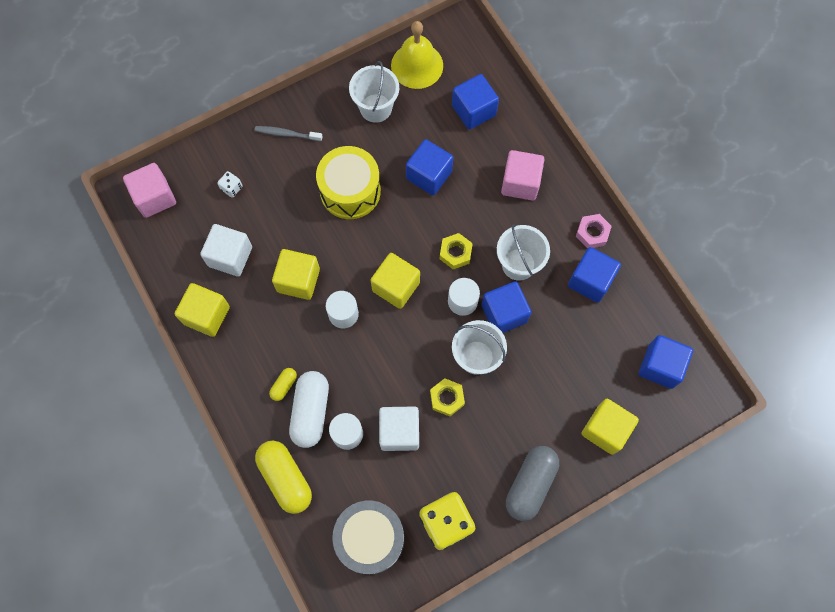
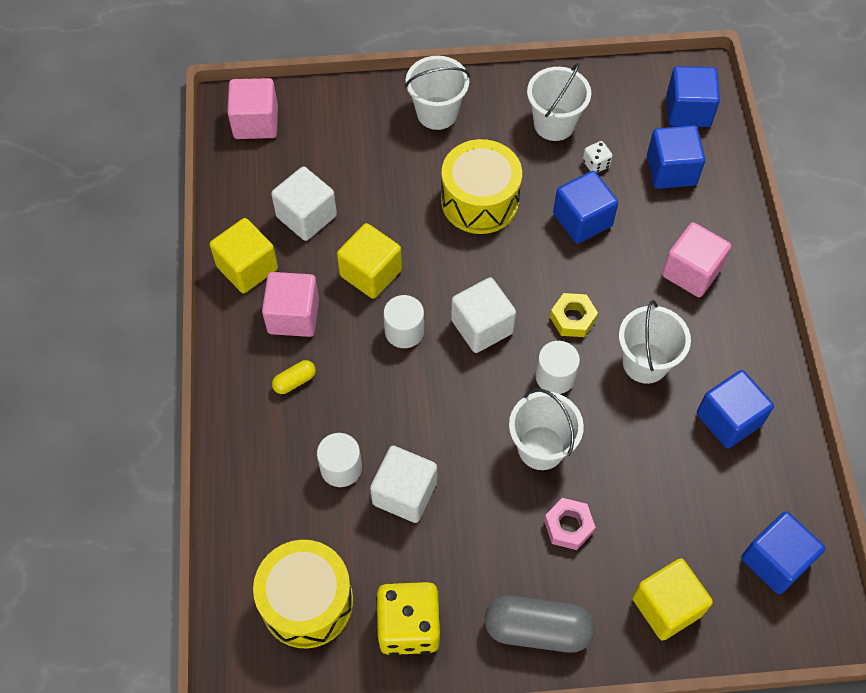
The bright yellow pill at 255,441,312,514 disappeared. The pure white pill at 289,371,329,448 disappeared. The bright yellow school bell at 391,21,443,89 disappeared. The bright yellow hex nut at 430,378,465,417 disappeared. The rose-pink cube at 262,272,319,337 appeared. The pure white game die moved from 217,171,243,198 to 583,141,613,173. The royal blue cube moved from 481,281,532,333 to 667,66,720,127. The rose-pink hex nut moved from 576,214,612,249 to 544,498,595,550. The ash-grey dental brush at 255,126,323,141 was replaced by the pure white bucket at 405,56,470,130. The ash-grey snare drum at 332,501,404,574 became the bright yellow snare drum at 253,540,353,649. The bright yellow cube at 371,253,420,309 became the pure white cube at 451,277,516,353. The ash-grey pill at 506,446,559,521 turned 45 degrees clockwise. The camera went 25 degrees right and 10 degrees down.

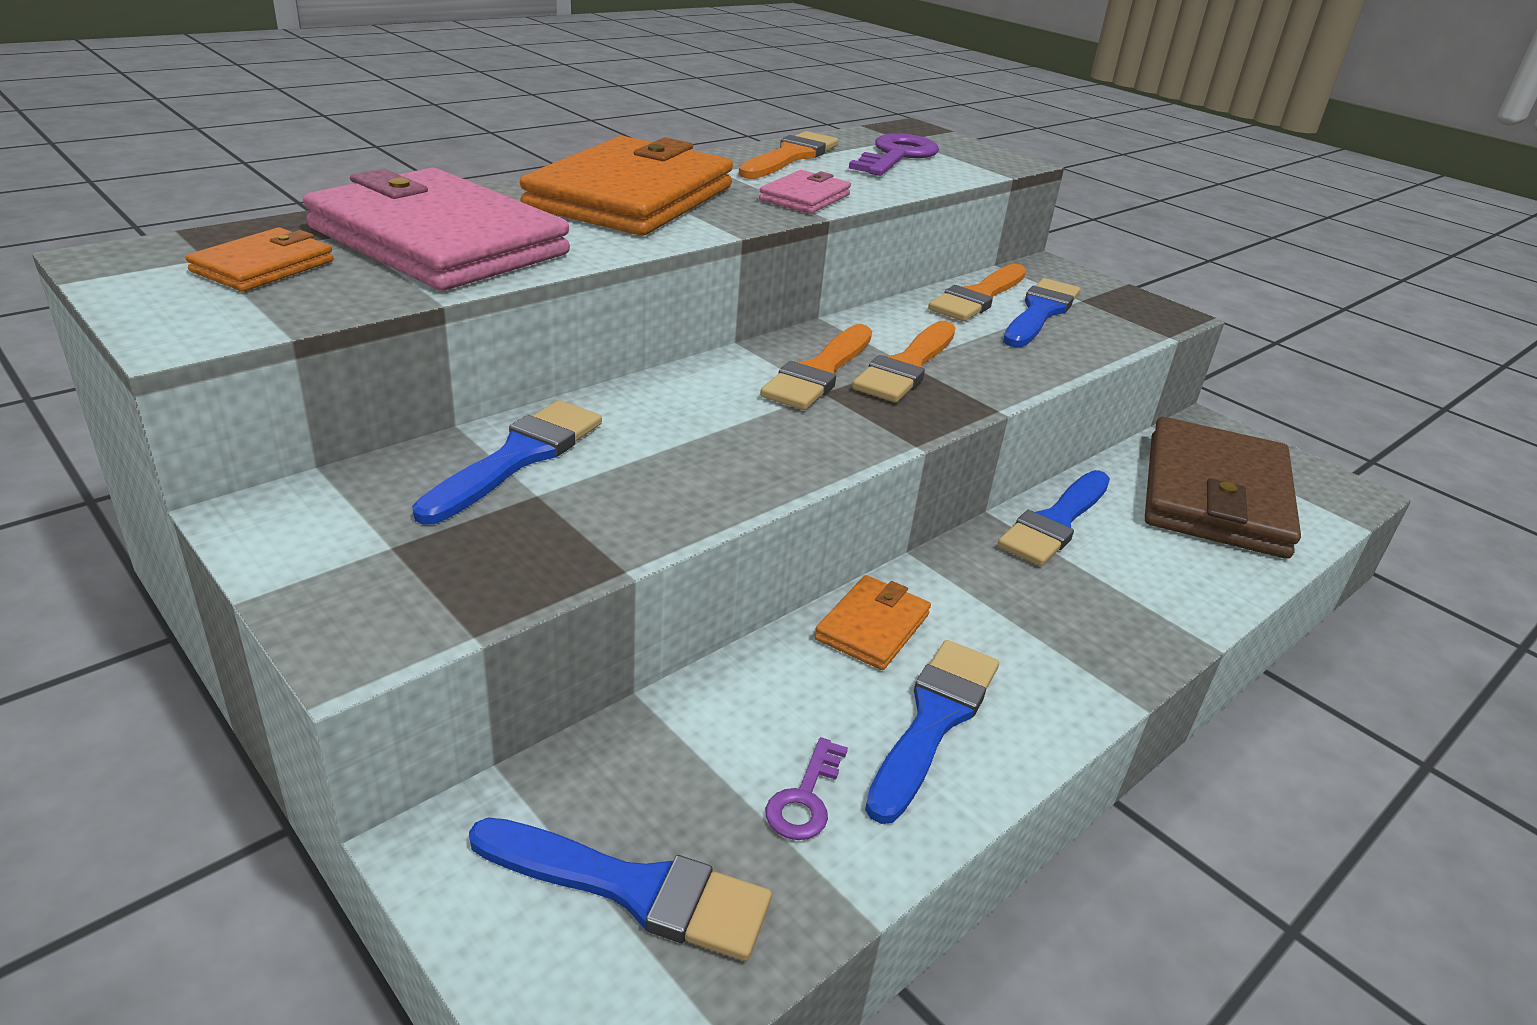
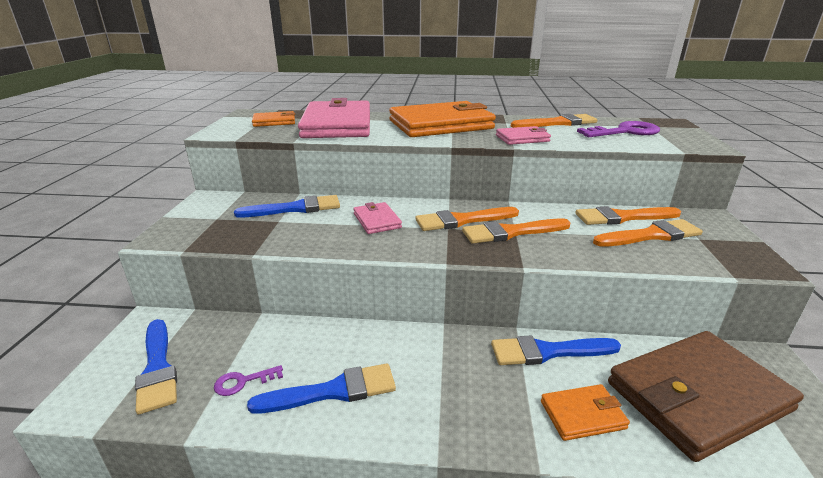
The rose-pink card wallet at 353,202,402,234 appeared. The bright orange card wallet moved from 814,575,931,670 to 541,384,630,441. The royal blue brush at 1003,278,1080,347 became the bright orange brush at 593,219,703,247. The camera went 50 degrees right and 5 degrees down.

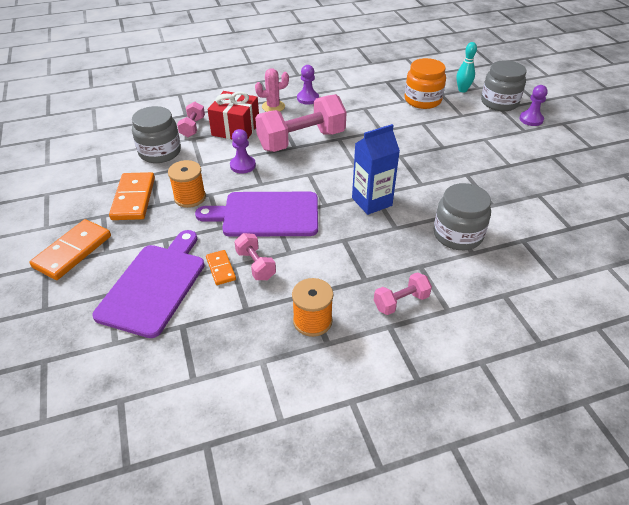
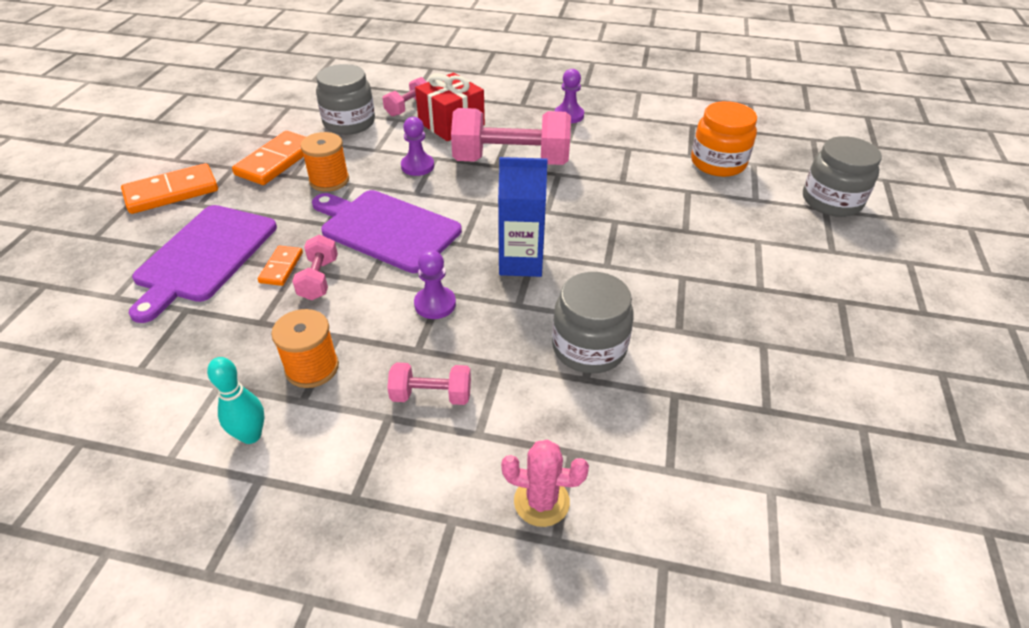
The rose-pink prickly plant moved from 255,68,289,112 to 501,439,589,527. The turquoise skittle moved from 456,42,477,93 to 207,357,264,444. The violet chess pawn moved from 519,85,548,126 to 414,250,456,319. The violet chopping board at 92,230,205,338 turned 150 degrees clockwise. The camera went 30 degrees right and 0 degrees up.

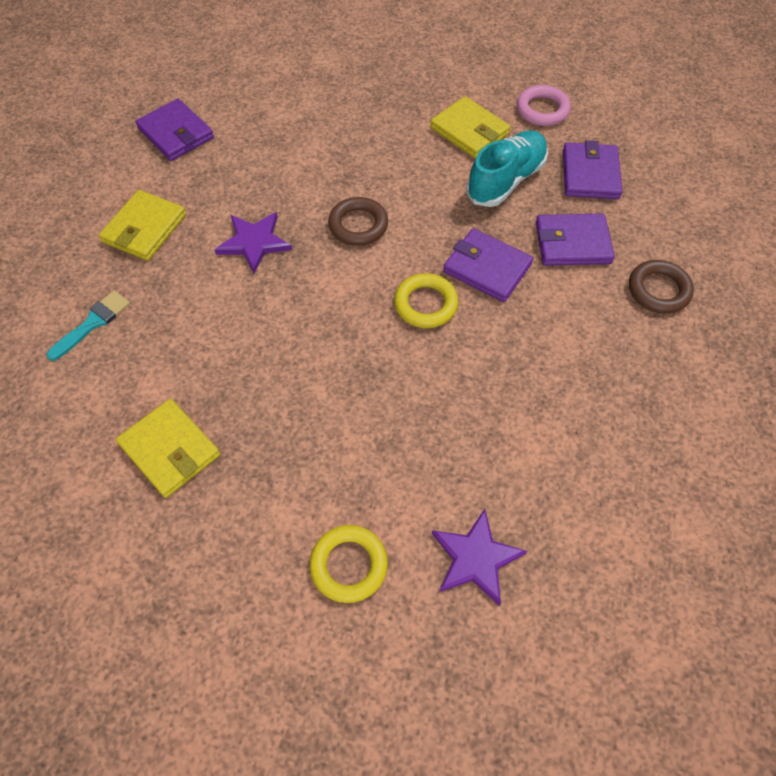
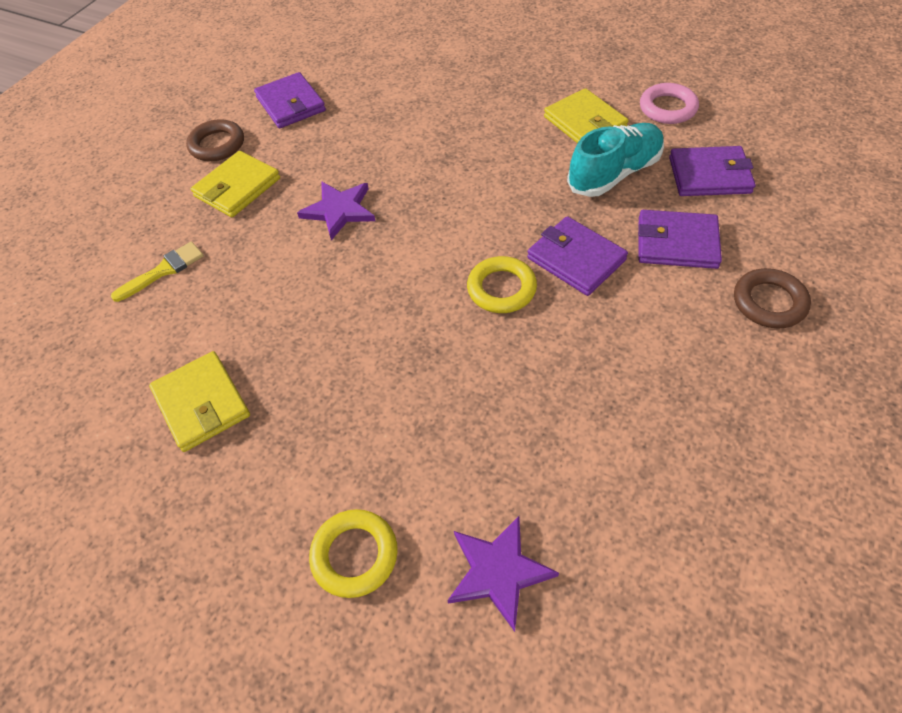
The brown hoop moved from 328,197,388,246 to 186,119,244,161. The turquoise brush at 47,290,130,361 became the bright yellow brush at 111,242,204,302. The violet card wallet at 563,140,622,199 turned 75 degrees clockwise. The camera went 15 degrees right and 5 degrees down.

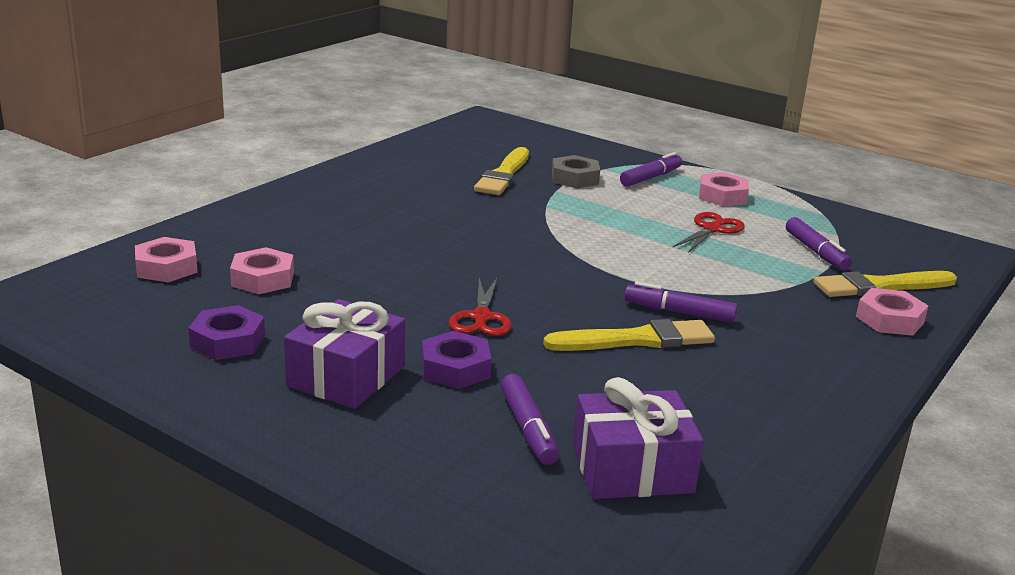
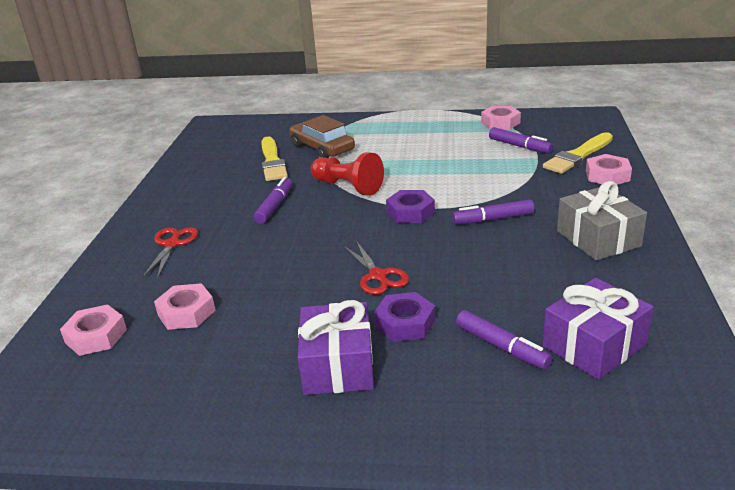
The bright yellow brush at 543,319,715,351 disappeared. The crimson chess pawn at 311,152,384,196 appeared. The ash-grey wrapped gift at 557,181,647,261 appeared. The violet hex nut moved from 188,305,265,360 to 386,190,435,223. The violet marker moved from 620,152,682,187 to 253,177,293,224. The crimson scissors moved from 673,212,745,253 to 143,228,198,279. The rose-pink hex nut moved from 699,172,749,206 to 481,106,521,130. The ash-grey hex nut at 552,155,600,188 was replaced by the brown car at 289,115,355,158. The camera went 25 degrees left and 5 degrees up.

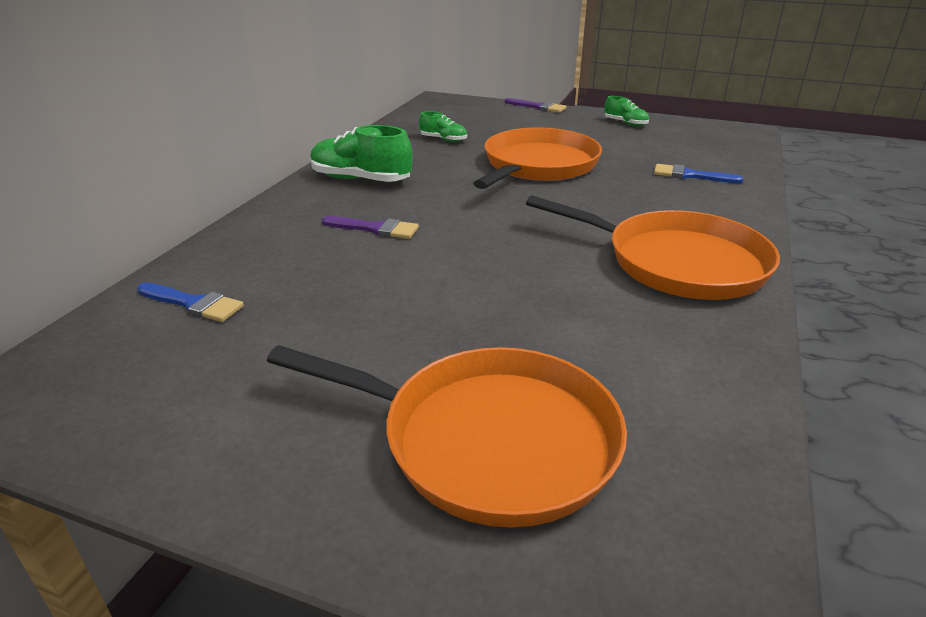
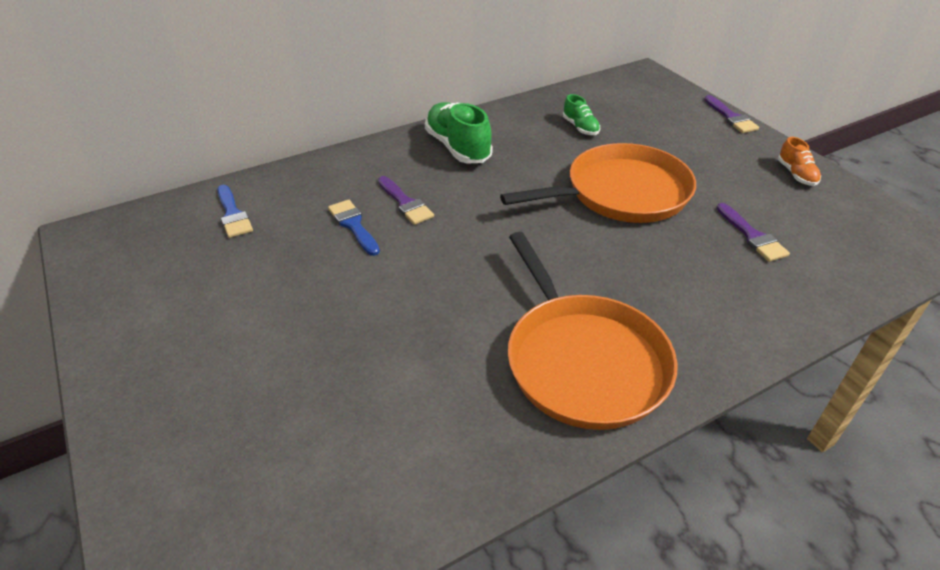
The bright orange frying pan at 267,345,627,528 disappeared. The violet brush at 717,203,790,262 appeared. The royal blue brush moved from 654,164,743,183 to 328,200,380,256. The emerald lace-up shoe at 604,96,649,126 became the bright orange lace-up shoe at 778,137,821,186. The camera went 40 degrees right and 10 degrees up.

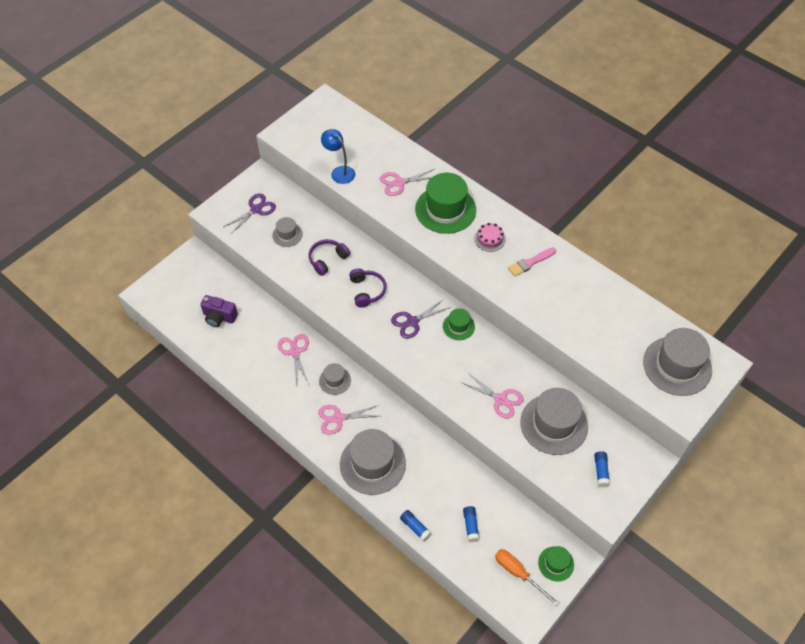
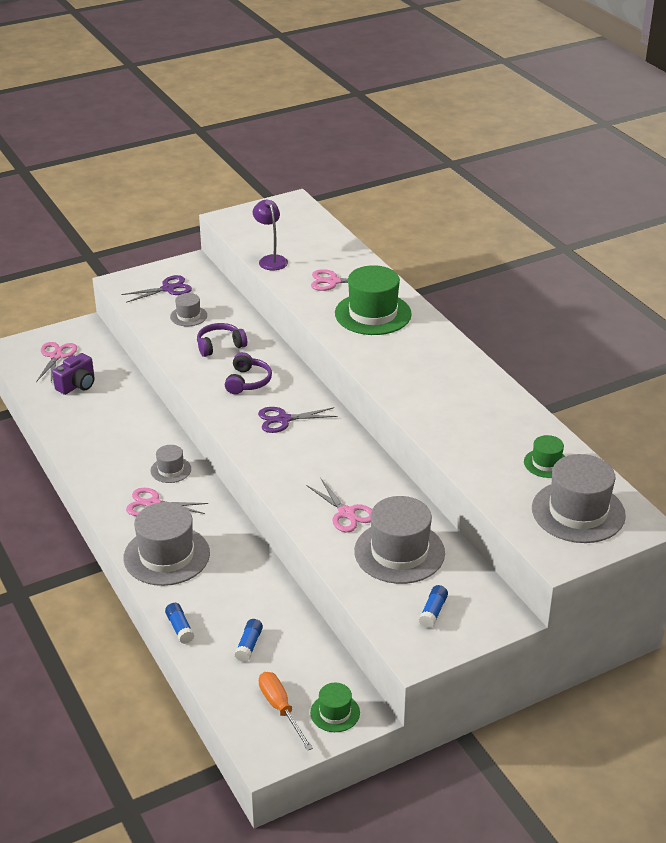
The rose-pink cake at 474,223,506,252 disappeared. The rose-pink brush at 508,248,556,276 disappeared. The rose-pink scissors moved from 278,334,309,387 to 36,342,77,382. The emerald top hat moved from 443,308,475,340 to 524,435,565,478. The royal blue reading lamp at 321,129,355,184 became the violet reading lamp at 253,200,288,270. The violet photo camera at 200,295,238,327 turned 90 degrees counterclockwise. The camera went 20 degrees right and 20 degrees down.

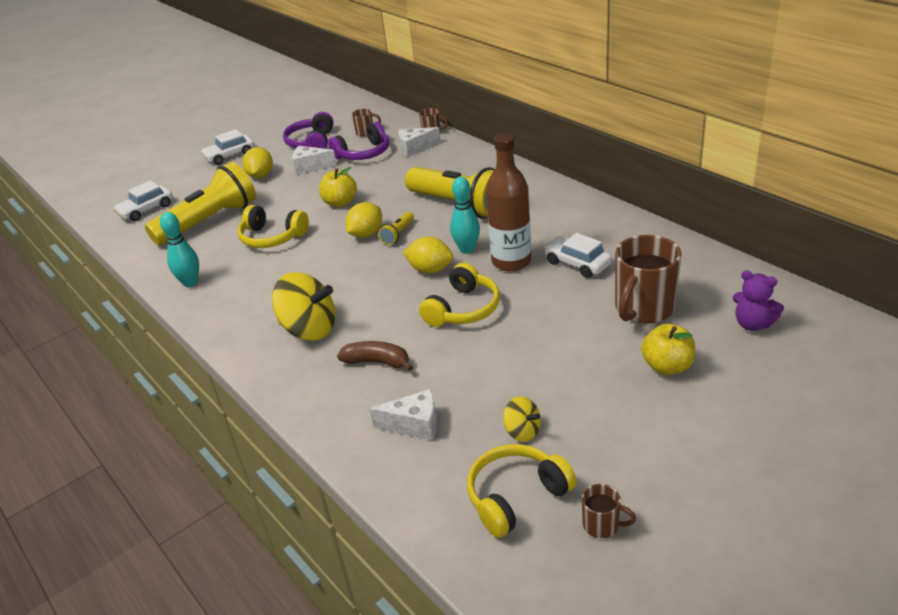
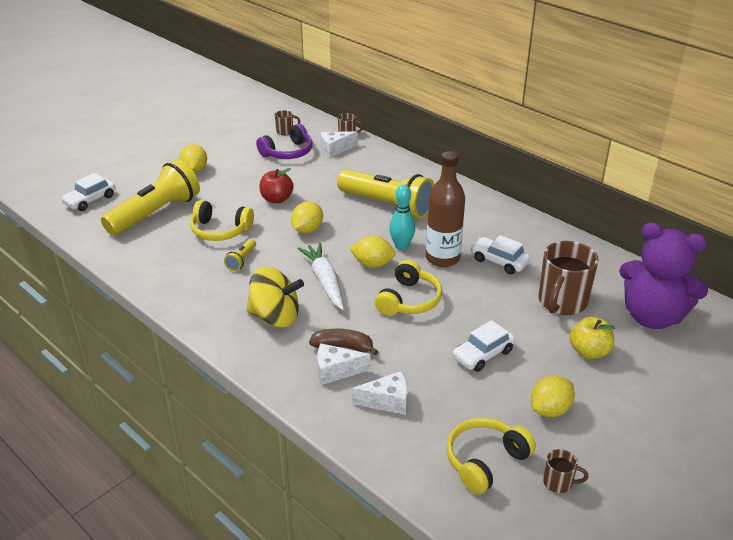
The turquoise skittle at 160,212,199,287 disappeared. The violet over-ear headphones at 283,112,334,149 disappeared. The bright yellow spinning top at 503,396,541,442 disappeared. The pure white carrot at 297,243,344,310 appeared. The bright yellow lemon at 531,376,575,417 appeared. The pure white car moved from 200,129,254,165 to 452,320,515,372. The pure white cheese wedge moved from 292,146,337,175 to 317,343,370,385. The bright yellow pocket torch moved from 378,212,414,245 to 224,239,256,271. The bright yellow apple at 319,167,357,207 became the crimson apple at 260,168,294,203. The violet teddy at 733,270,784,331 changed to 2.08 times the size. The camera went 10 degrees left and 0 degrees up.

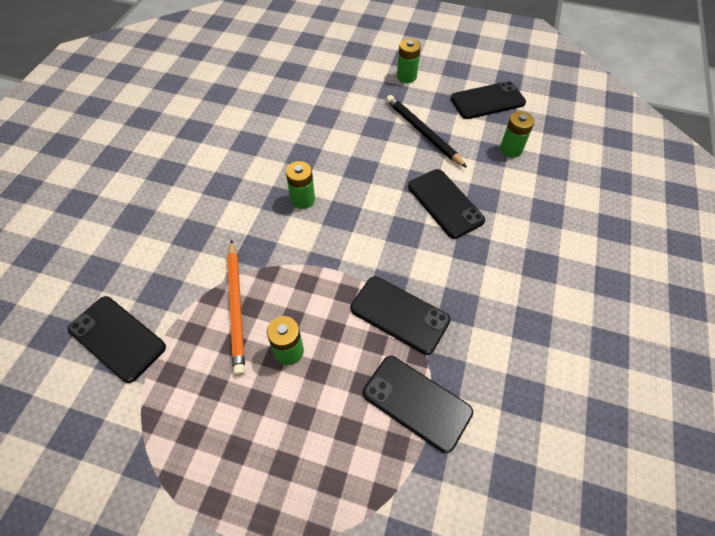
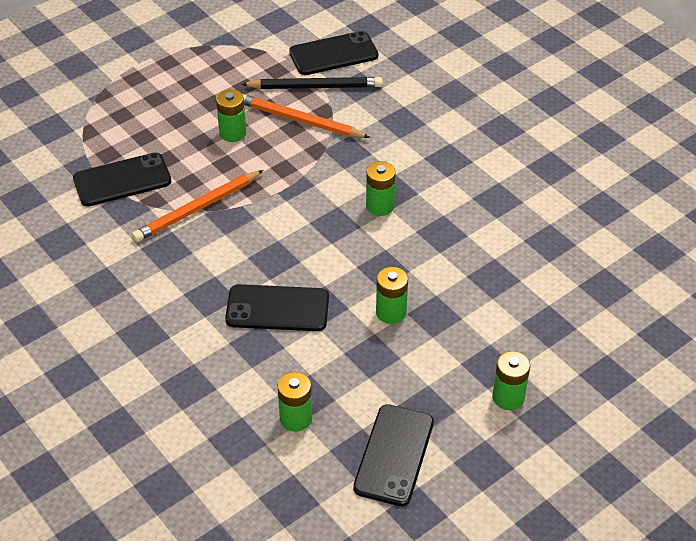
The emerald battery at 376,267,408,324 appeared. The black pencil moved from 386,95,467,168 to 241,77,383,89. The black phone at 351,276,450,355 was replaced by the bright orange pencil at 132,170,264,242. The camera went 125 degrees right and 10 degrees down.

